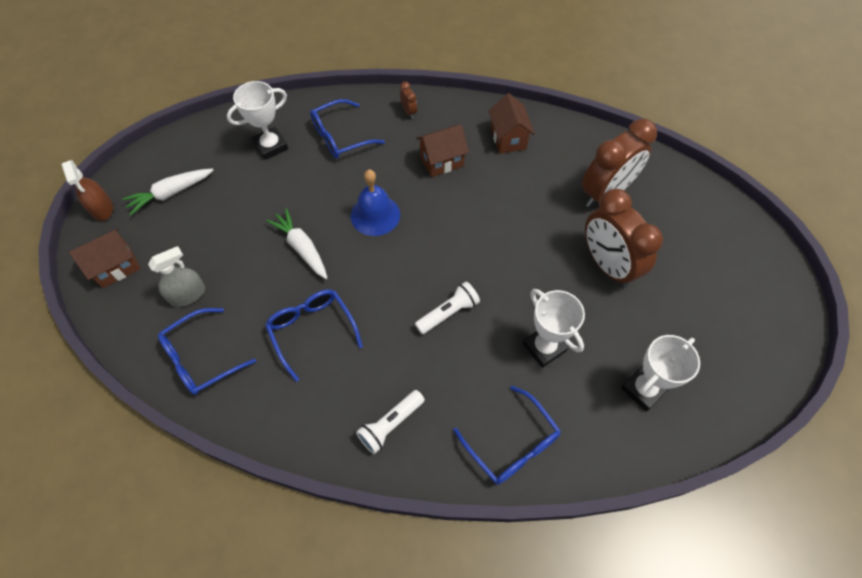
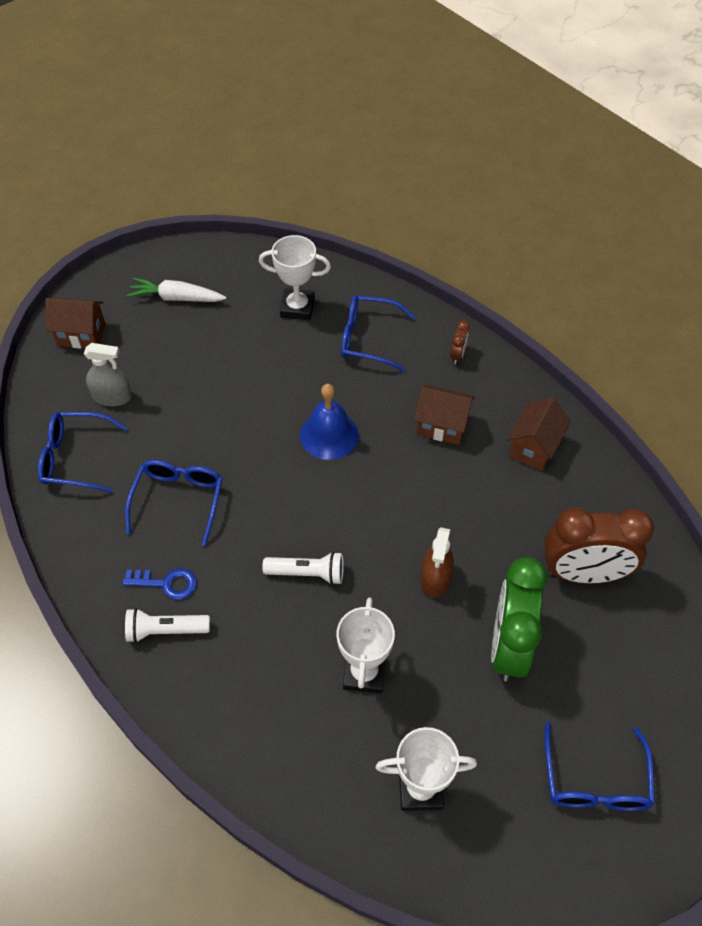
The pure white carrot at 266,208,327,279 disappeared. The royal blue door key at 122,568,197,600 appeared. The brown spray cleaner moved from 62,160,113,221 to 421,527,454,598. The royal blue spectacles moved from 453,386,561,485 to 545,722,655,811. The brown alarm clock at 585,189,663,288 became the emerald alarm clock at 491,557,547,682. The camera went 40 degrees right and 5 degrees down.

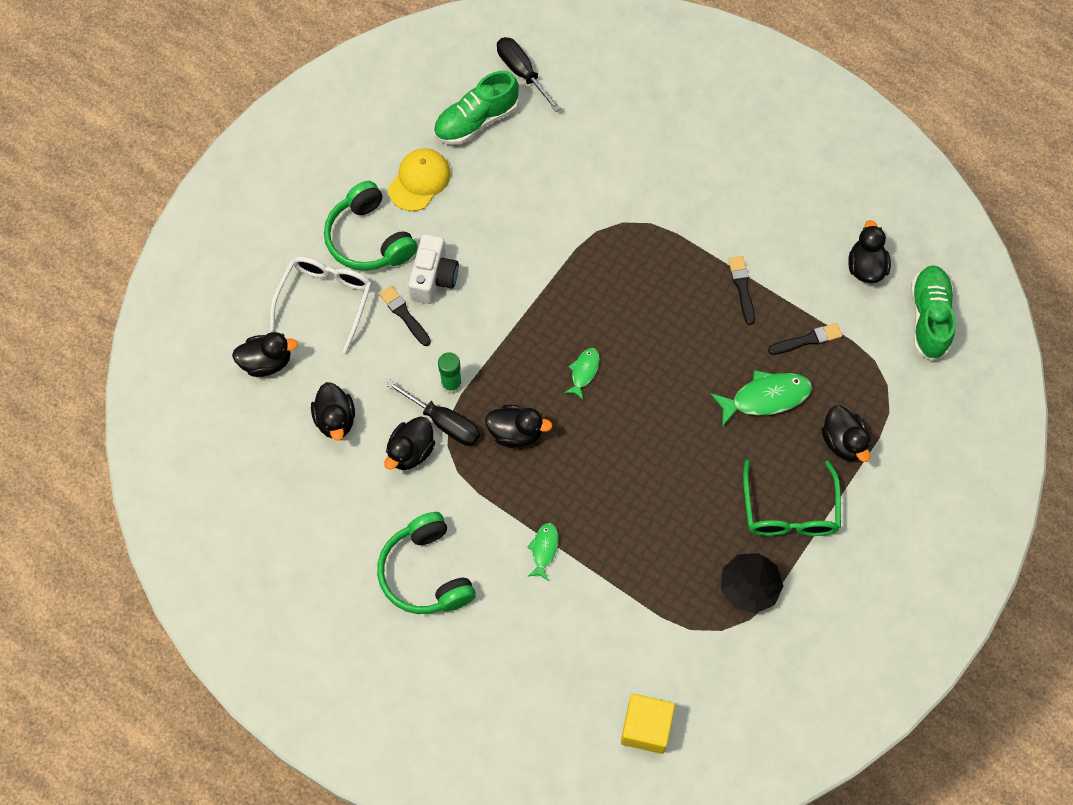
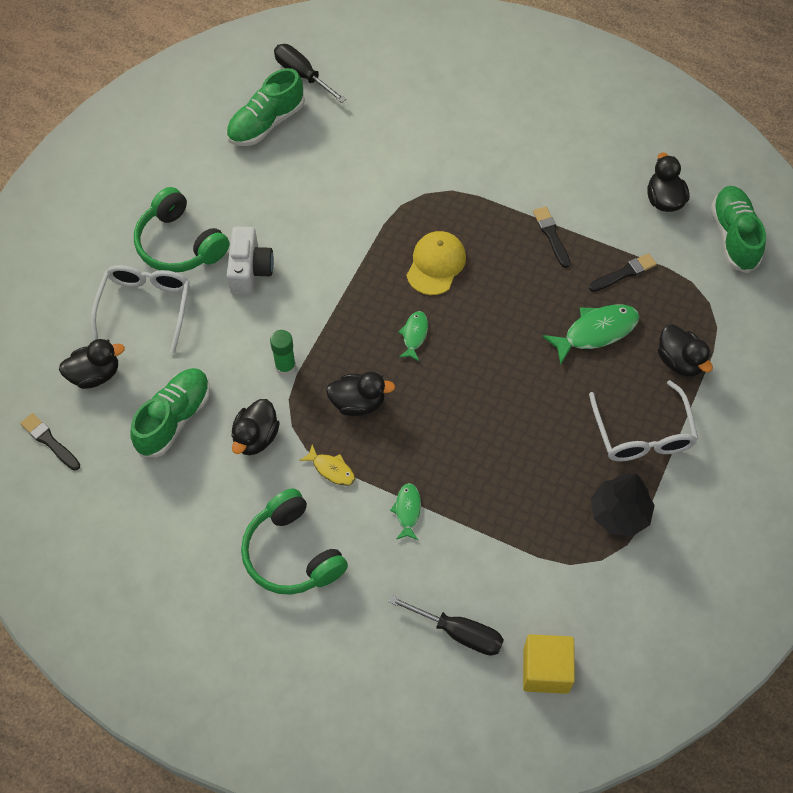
The bright yellow toy fish at 299,444,355,486 appeared. The black brush moved from 379,286,431,346 to 20,413,80,470. The black flat screwdriver moved from 386,380,480,446 to 388,595,504,656. The bright yellow cap moved from 388,148,451,211 to 407,231,466,295. The black rubber duck at 311,382,355,441 was replaced by the emerald lace-up shoe at 130,368,210,458. The emerald spectacles at 743,460,841,536 became the pure white spectacles at 589,380,698,461. The camera went 10 degrees left and 5 degrees down.

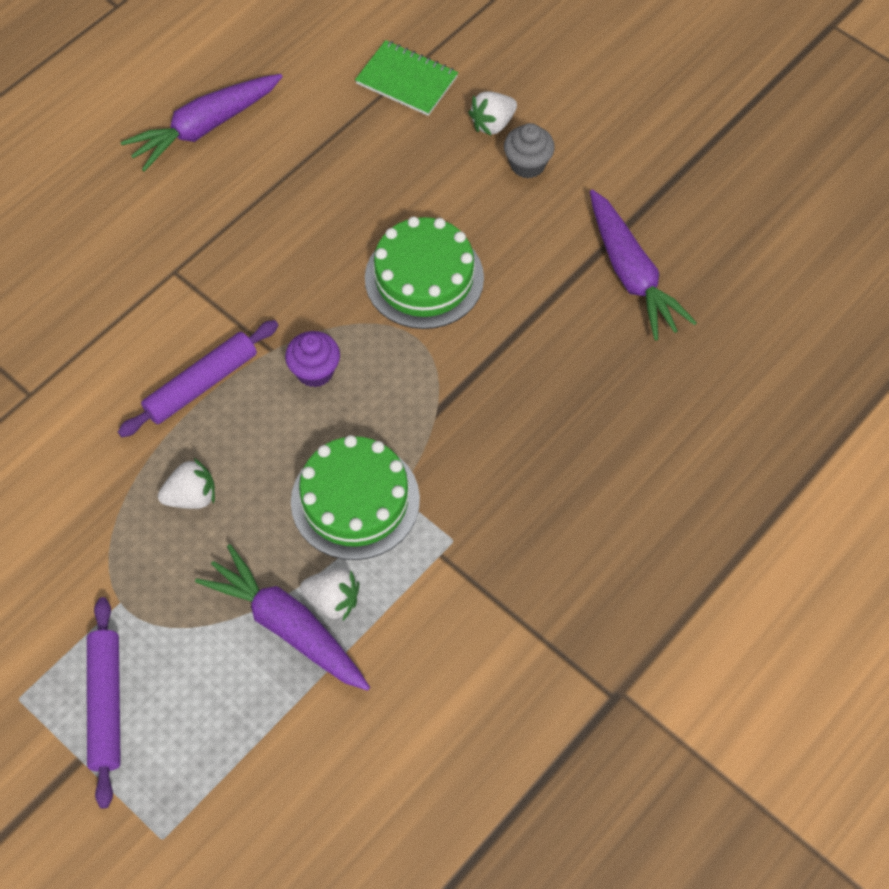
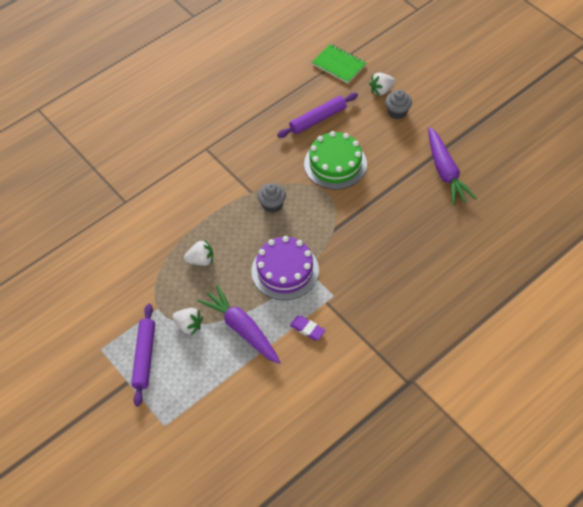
The violet carrot at 121,74,283,172 disappeared. The violet gum eraser at 290,316,326,340 appeared. The violet pastry roller moved from 118,320,278,437 to 277,93,358,138. The pure white berry moved from 300,568,359,621 to 172,308,203,336. The violet muffin at 285,331,340,387 became the ash-grey muffin at 258,183,286,213. The emerald cake at 291,435,420,560 became the violet cake at 251,236,319,300. The camera went 10 degrees right and 5 degrees down.

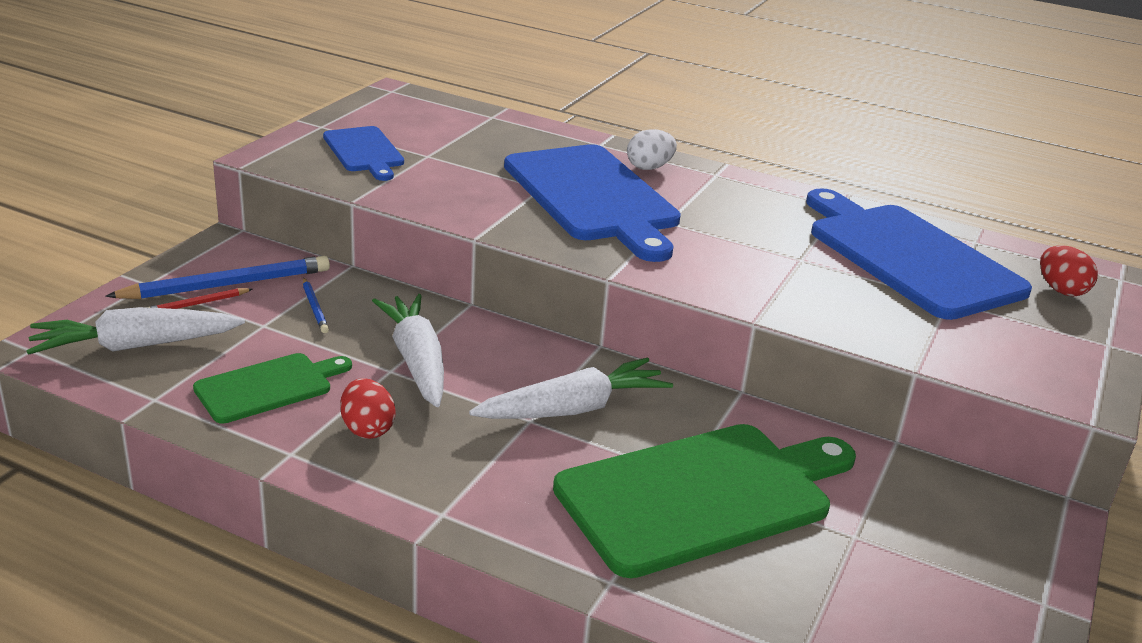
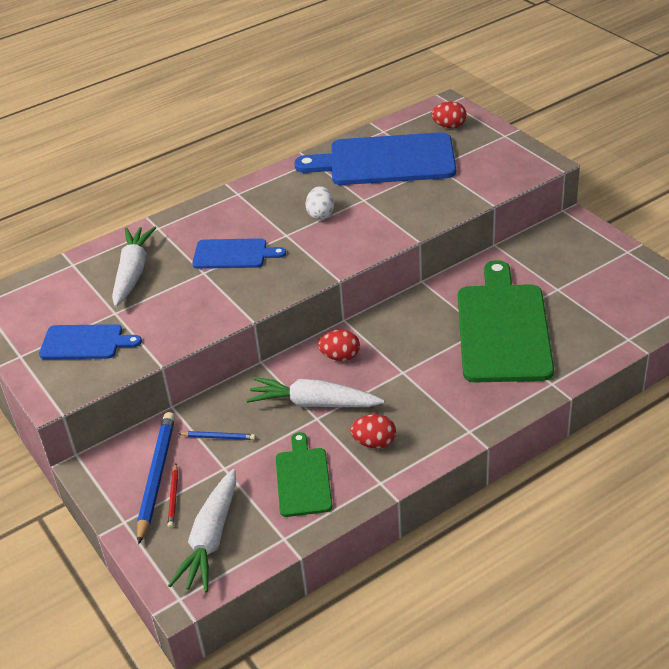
The crimson toy egg at 318,330,360,361 appeared. The pure white carrot moved from 469,358,673,419 to 112,226,156,307. The pure white toy egg moved from 627,129,677,170 to 306,186,334,220. The royal blue chopping board at 504,144,681,262 changed to 0.53 times the size. The camera went 55 degrees left and 10 degrees up.

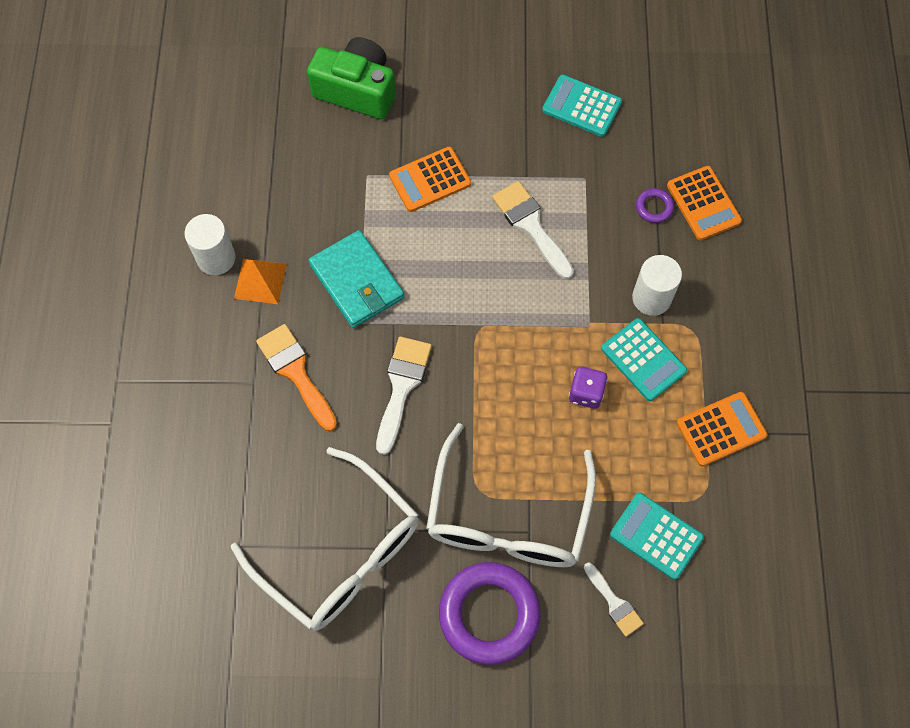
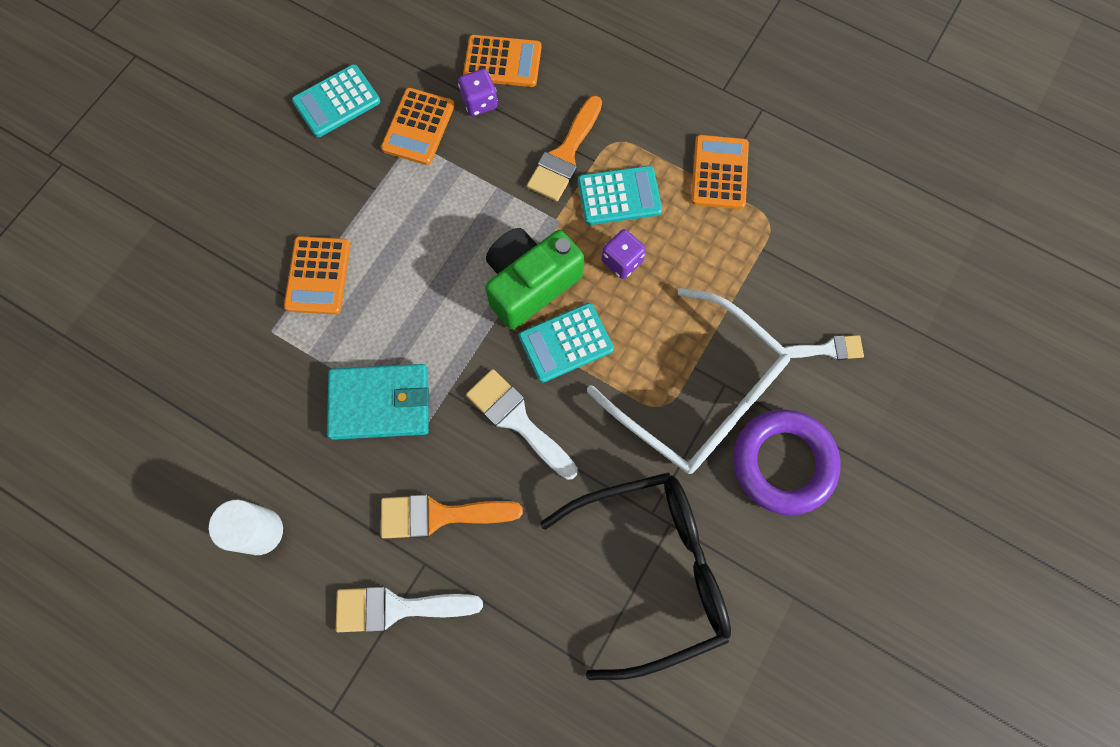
The bright orange pyramid shape at 234,259,287,304 disappeared. The bright orange adding machine at 381,88,455,165 appeared. The emerald photo camera moved from 307,37,396,119 to 485,228,584,329. The pure white brush moved from 492,181,574,279 to 336,586,483,632. The turquoise adding machine moved from 610,493,704,580 to 519,303,614,383. The pure white solid cylinder at 632,255,682,316 was replaced by the bright orange brush at 527,95,602,201. The violet hoop at 636,188,674,223 was replaced by the violet game die at 458,69,498,116. The pure white spectacles at 231,447,419,631 became the black spectacles at 540,472,731,680. The camera went 60 degrees left and 5 degrees up.

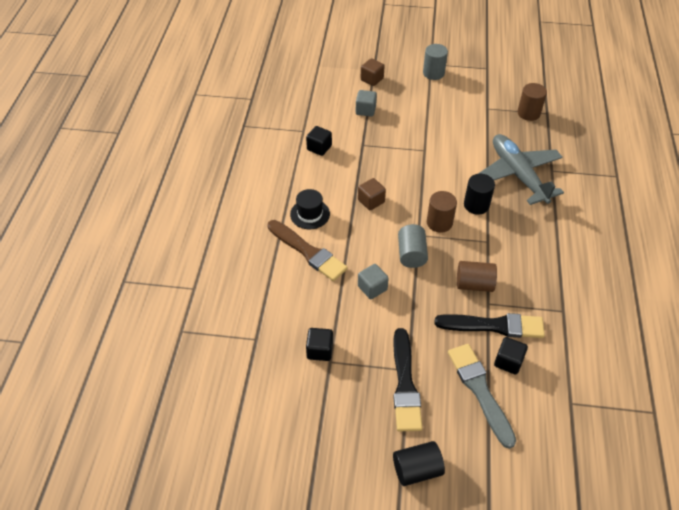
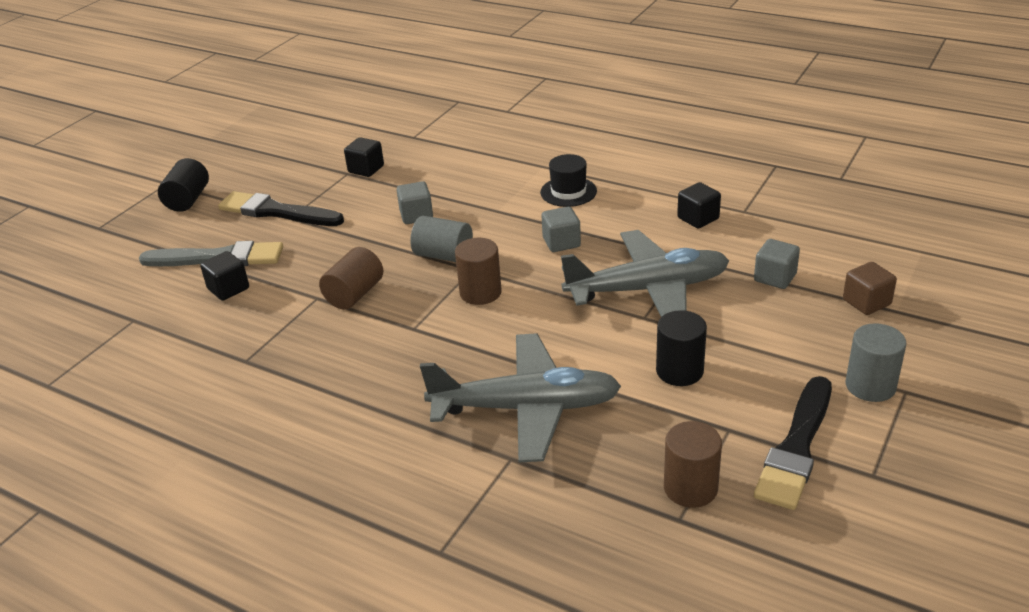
The brown brush at 267,220,348,281 disappeared. The ash-grey plane at 561,230,729,317 appeared. The black brush moved from 435,313,545,338 to 754,376,832,510. The black solid cylinder moved from 464,174,495,215 to 656,310,707,386. The brown cube at 358,178,386,210 became the ash-grey cube at 541,207,581,252. The camera went 115 degrees right and 15 degrees down.

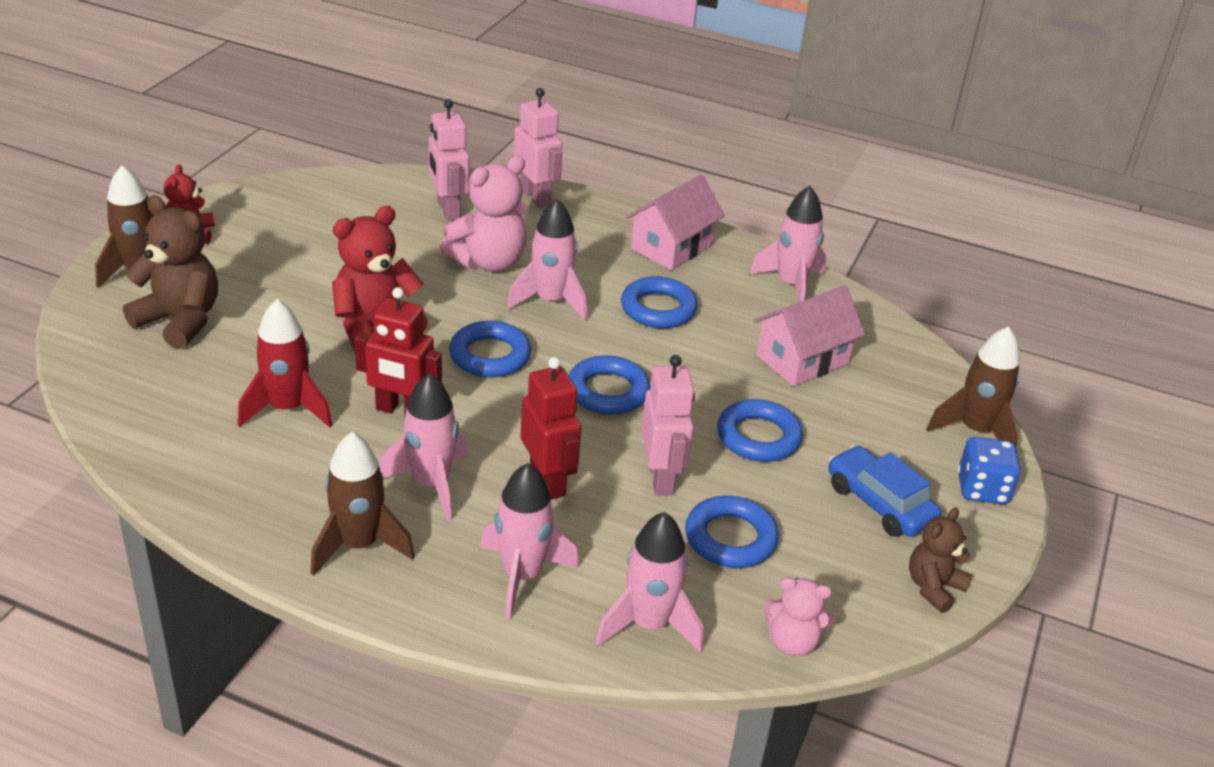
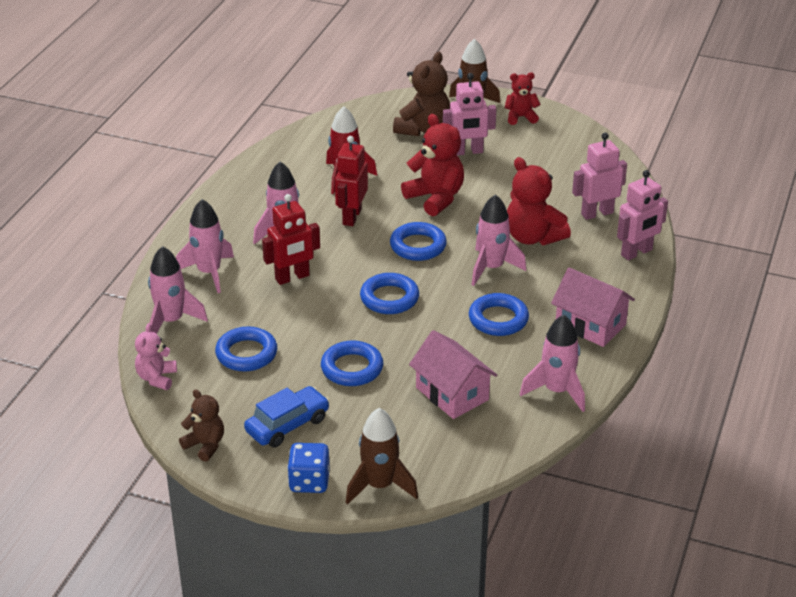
The brown spaceship at 310,432,415,576 disappeared. The rose-pink robot moved from 641,355,695,496 to 443,73,496,155. The rose-pink teddy at 440,156,527,272 became the crimson teddy at 507,157,571,245. The camera went 90 degrees right and 0 degrees up.

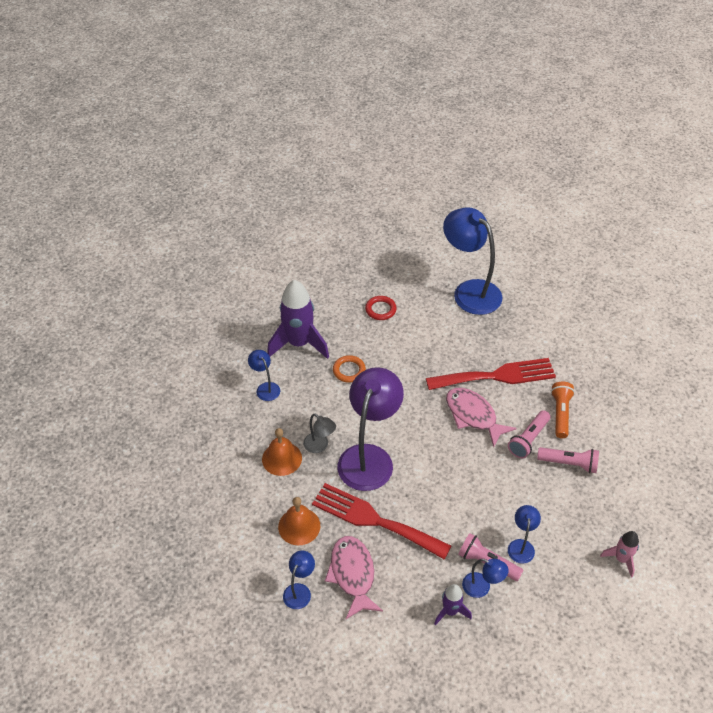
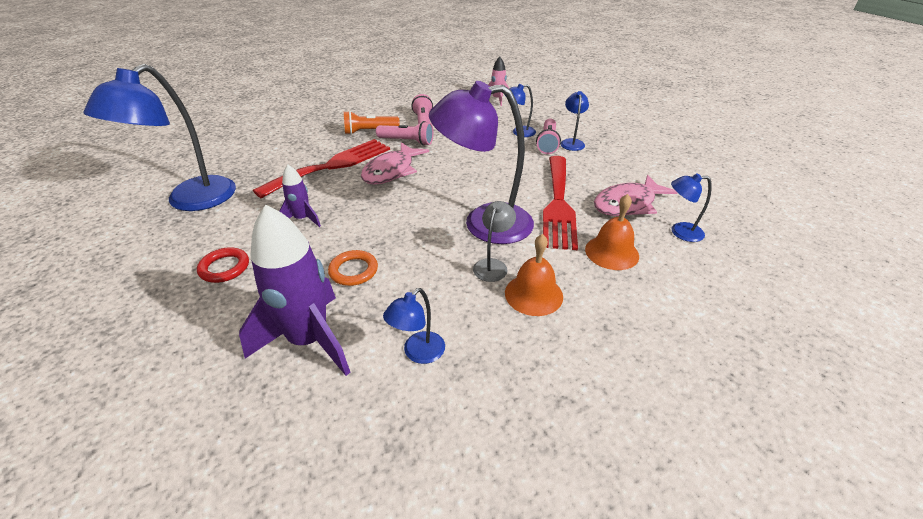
The violet spaceship moved from 434,584,472,625 to 279,165,321,227. The crimson dinner fork at 426,358,556,390 turned 75 degrees clockwise. The camera went 110 degrees left and 10 degrees down.

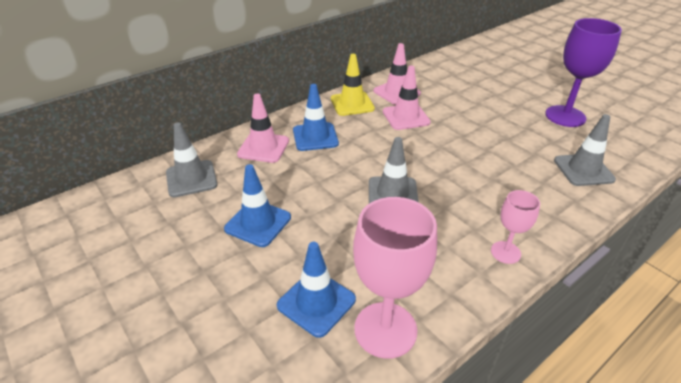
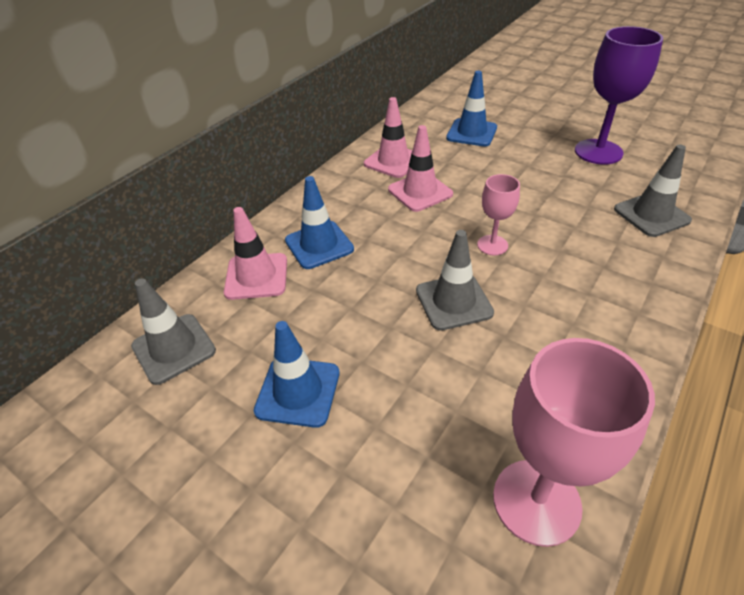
The bright yellow traffic cone at 331,54,375,116 disappeared. The royal blue traffic cone moved from 277,242,356,338 to 446,71,497,146. The rose-pink chalice moved from 491,190,540,264 to 477,174,520,255. The camera went 15 degrees left and 5 degrees up.

